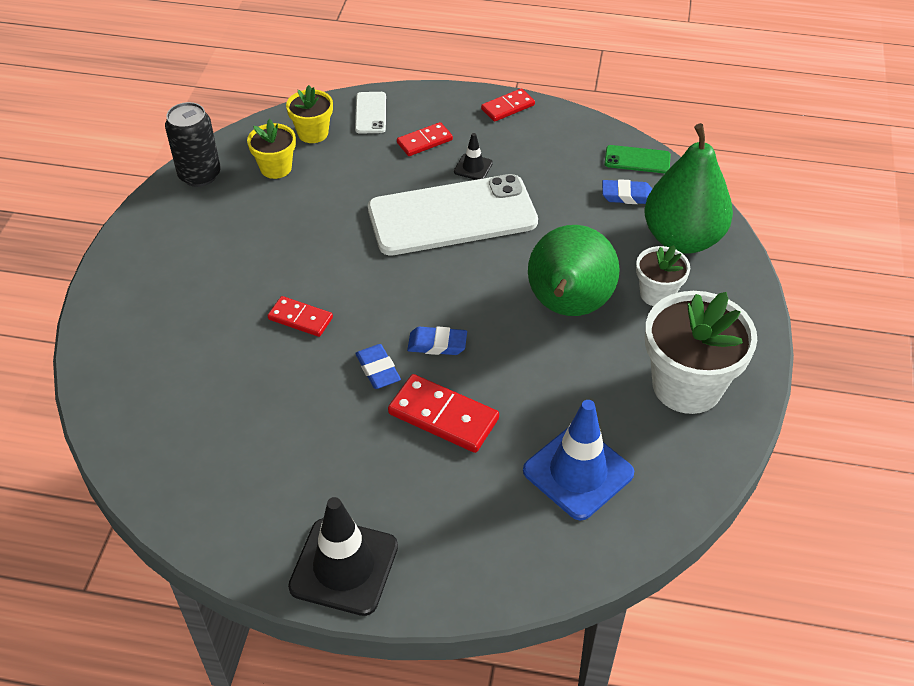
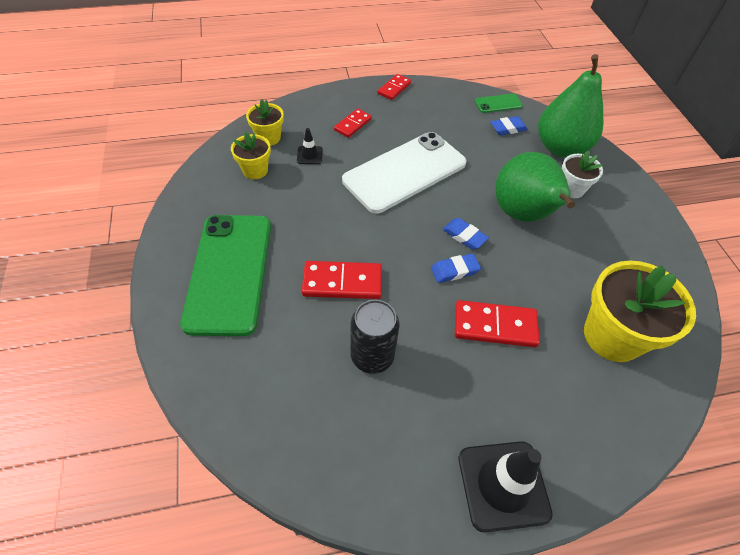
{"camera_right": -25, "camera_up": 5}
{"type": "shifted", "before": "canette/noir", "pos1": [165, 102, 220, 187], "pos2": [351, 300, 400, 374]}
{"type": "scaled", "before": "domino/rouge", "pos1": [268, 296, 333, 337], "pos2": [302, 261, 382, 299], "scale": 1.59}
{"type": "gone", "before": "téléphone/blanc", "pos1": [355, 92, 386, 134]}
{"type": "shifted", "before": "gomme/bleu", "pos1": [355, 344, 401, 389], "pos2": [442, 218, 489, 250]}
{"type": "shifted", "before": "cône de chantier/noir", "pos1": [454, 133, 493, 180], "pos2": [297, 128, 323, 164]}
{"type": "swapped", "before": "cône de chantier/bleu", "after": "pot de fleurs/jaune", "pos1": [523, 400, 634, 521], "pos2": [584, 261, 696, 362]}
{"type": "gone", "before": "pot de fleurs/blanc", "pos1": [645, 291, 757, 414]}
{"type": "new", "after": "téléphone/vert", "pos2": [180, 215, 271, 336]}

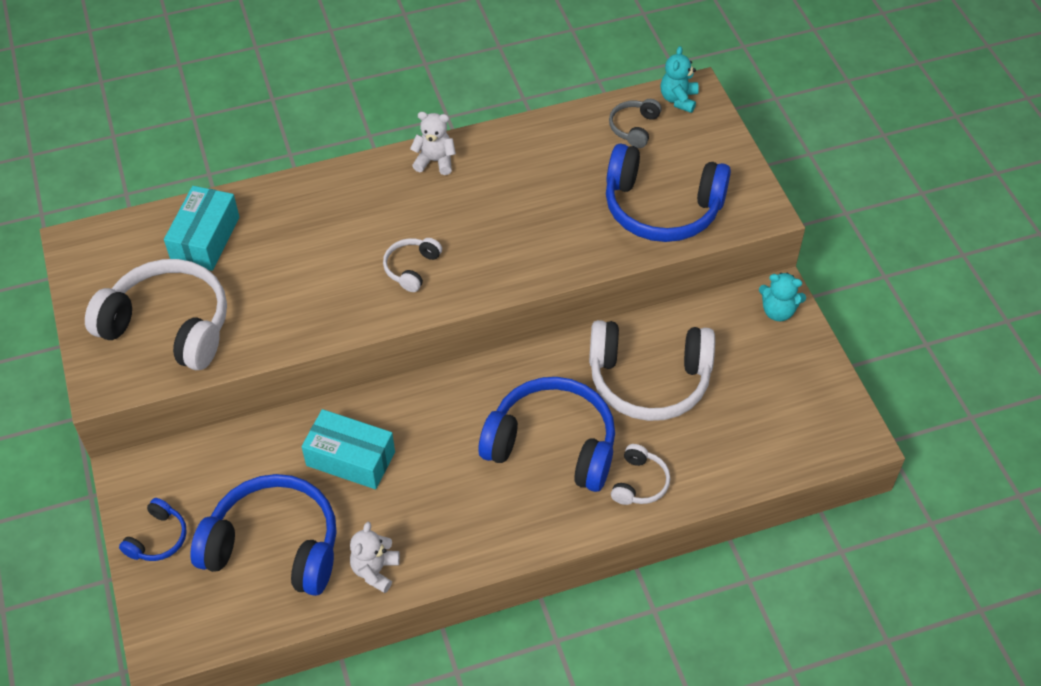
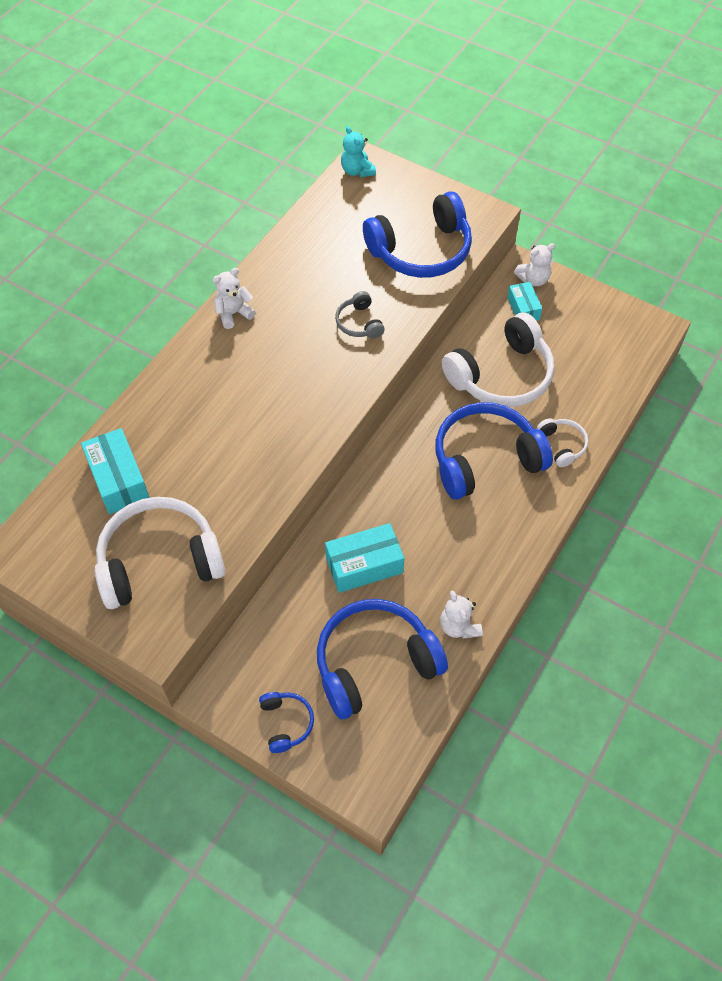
{"camera_right": -40, "camera_up": 5}
{"type": "gone", "before": "casque audio/blanc", "pos1": [383, 238, 442, 292]}
{"type": "shifted", "before": "casque audio/gris", "pos1": [609, 99, 662, 148], "pos2": [335, 291, 385, 338]}
{"type": "repainted", "before": "ours en peluche/turquoise", "after": "ours en peluche/blanc", "pos1": [759, 273, 806, 321], "pos2": [514, 243, 555, 286]}
{"type": "new", "after": "boîte/turquoise", "pos2": [507, 282, 542, 321]}

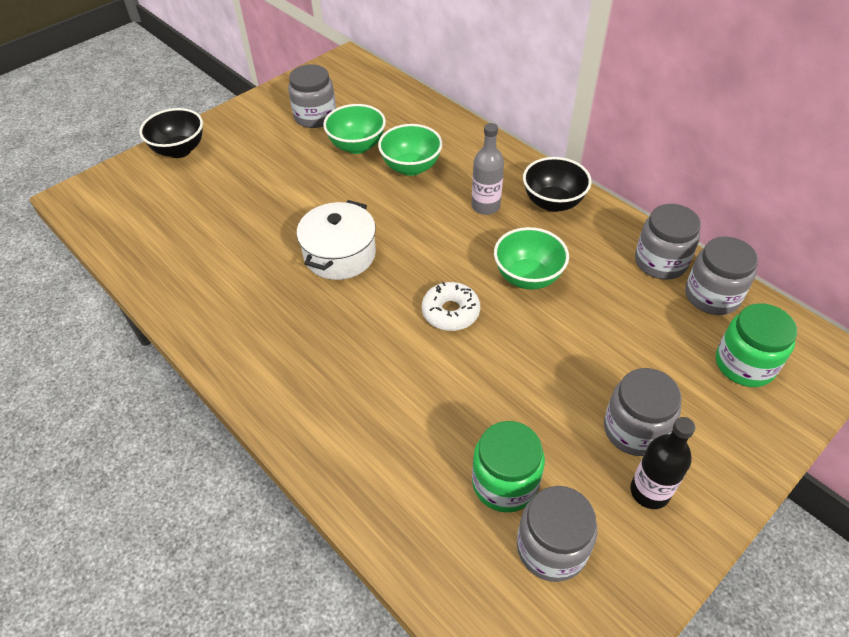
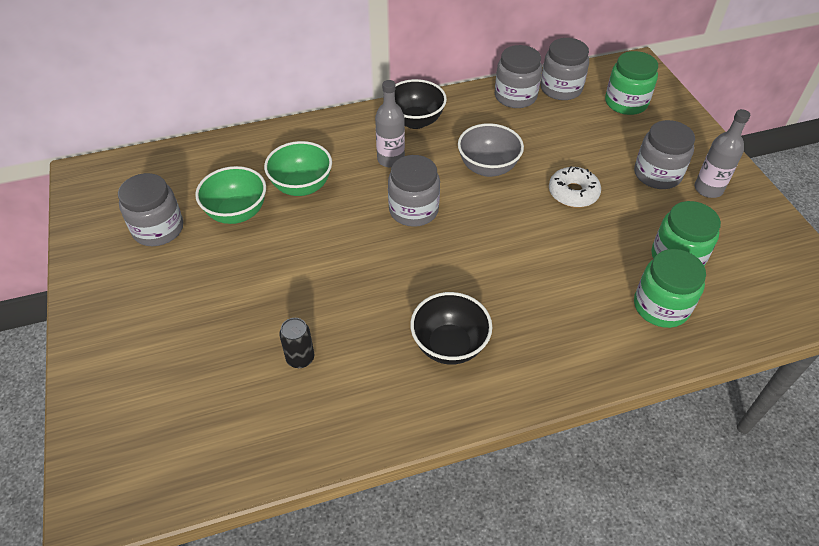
{"camera_right": -65, "camera_up": 0}
{"type": "shifted", "before": "bol/noir", "pos1": [139, 108, 203, 158], "pos2": [410, 292, 492, 365]}
{"type": "gone", "before": "marmite/blanc", "pos1": [297, 200, 376, 280]}
{"type": "shifted", "before": "beignet/blanc", "pos1": [422, 282, 480, 331], "pos2": [549, 166, 601, 208]}
{"type": "repainted", "before": "bol/vert", "after": "bol/gris", "pos1": [494, 227, 569, 289], "pos2": [458, 123, 524, 177]}
{"type": "shifted", "before": "bocal/gris", "pos1": [517, 486, 597, 582], "pos2": [388, 155, 440, 227]}
{"type": "repainted", "before": "bouteille/noir", "after": "bouteille/gris", "pos1": [630, 417, 695, 509], "pos2": [695, 109, 750, 198]}
{"type": "new", "after": "canette/noir", "pos2": [279, 318, 314, 368]}
{"type": "new", "after": "bocal/vert", "pos2": [634, 249, 706, 328]}

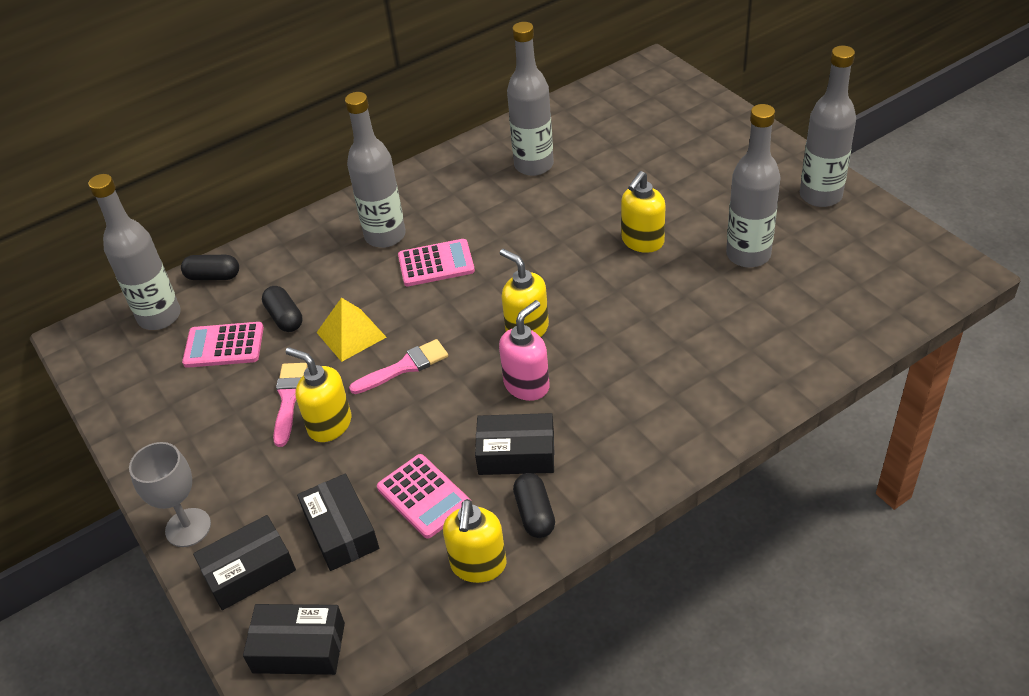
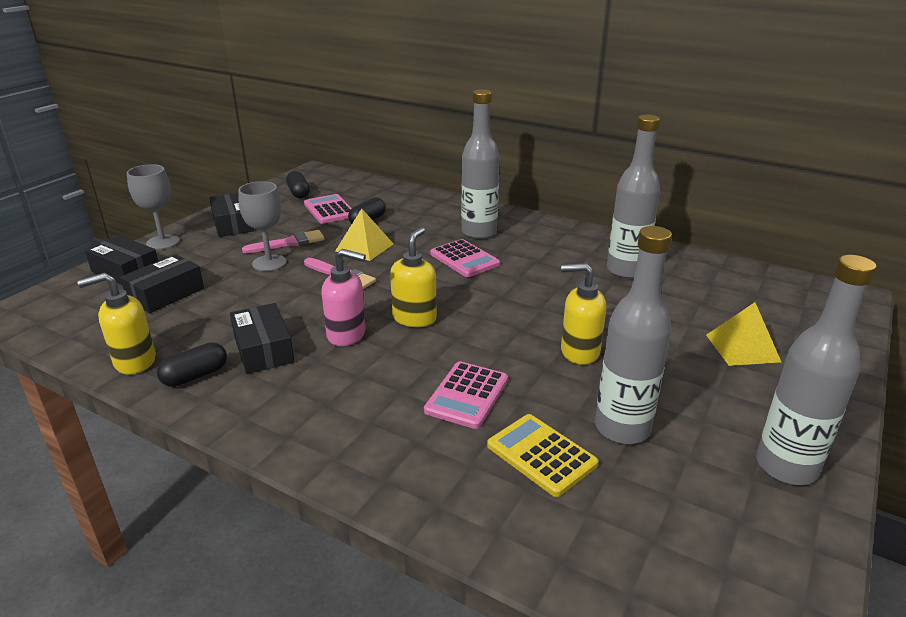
{"camera_right": 60, "camera_up": -15}
{"type": "gone", "before": "bouteille/gris", "pos1": [88, 174, 181, 330]}
{"type": "shifted", "before": "gélule/noir", "pos1": [181, 255, 239, 280], "pos2": [286, 171, 310, 198]}
{"type": "shifted", "before": "boîte/noir", "pos1": [243, 604, 345, 675], "pos2": [209, 193, 254, 237]}
{"type": "swapped", "before": "distributeur de savon/jaune", "after": "verre à pied/gris", "pos1": [286, 347, 351, 442], "pos2": [238, 181, 287, 271]}
{"type": "shifted", "before": "calculatrice/rose", "pos1": [377, 454, 471, 539], "pos2": [424, 362, 508, 429]}
{"type": "new", "after": "calculatrice/jaune", "pos2": [487, 414, 598, 497]}
{"type": "new", "after": "pyramide/jaune", "pos2": [706, 302, 781, 366]}

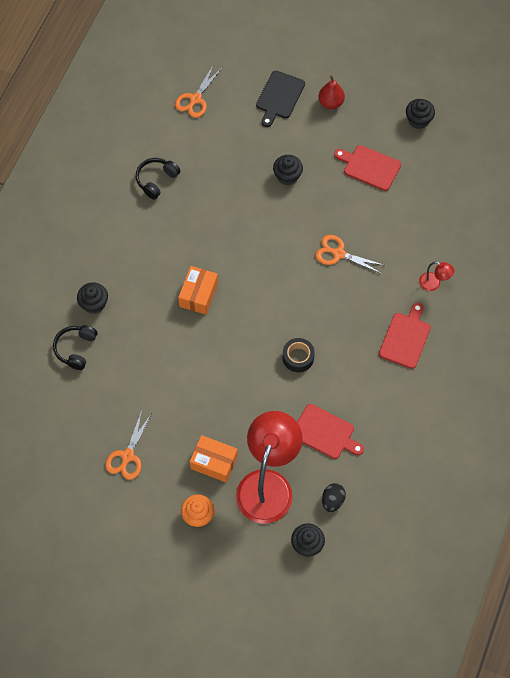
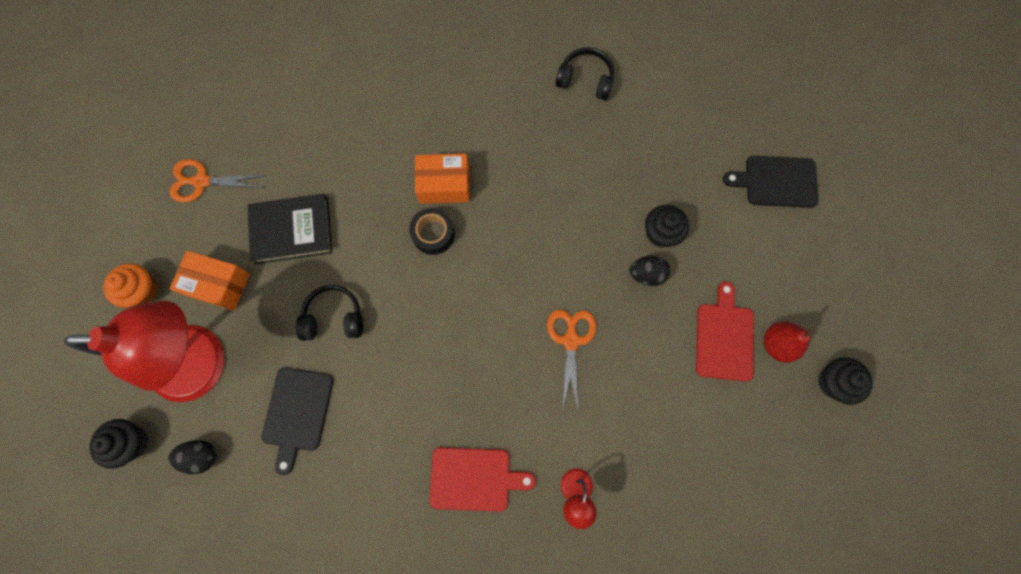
{"camera_right": 70, "camera_up": 10}
{"type": "shifted", "before": "casque audio/noir", "pos1": [53, 325, 97, 370], "pos2": [296, 285, 363, 341]}
{"type": "gone", "before": "muffin/noir", "pos1": [77, 283, 108, 314]}
{"type": "gone", "before": "ciseaux/orange", "pos1": [175, 64, 222, 118]}
{"type": "rotated", "before": "boîte/orange", "pos1": [190, 435, 238, 483], "pos2": [170, 251, 250, 311], "turn": -75}
{"type": "shifted", "before": "ruban adhésif/noir", "pos1": [283, 338, 315, 372], "pos2": [409, 208, 455, 255]}
{"type": "repainted", "before": "planche à découper/rouge", "after": "planche à découper/noir", "pos1": [297, 404, 364, 459], "pos2": [262, 367, 334, 475]}
{"type": "shifted", "before": "poire/rouge", "pos1": [318, 76, 345, 109], "pos2": [764, 321, 814, 363]}
{"type": "new", "after": "livre/noir", "pos2": [247, 194, 332, 264]}
{"type": "new", "after": "œuf/noir", "pos2": [630, 256, 670, 286]}

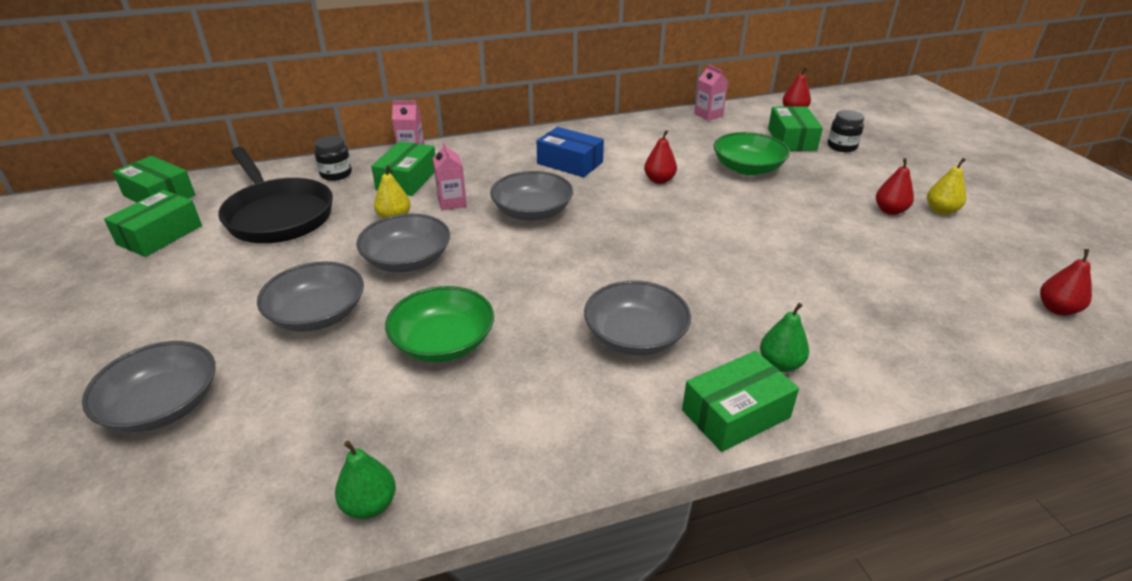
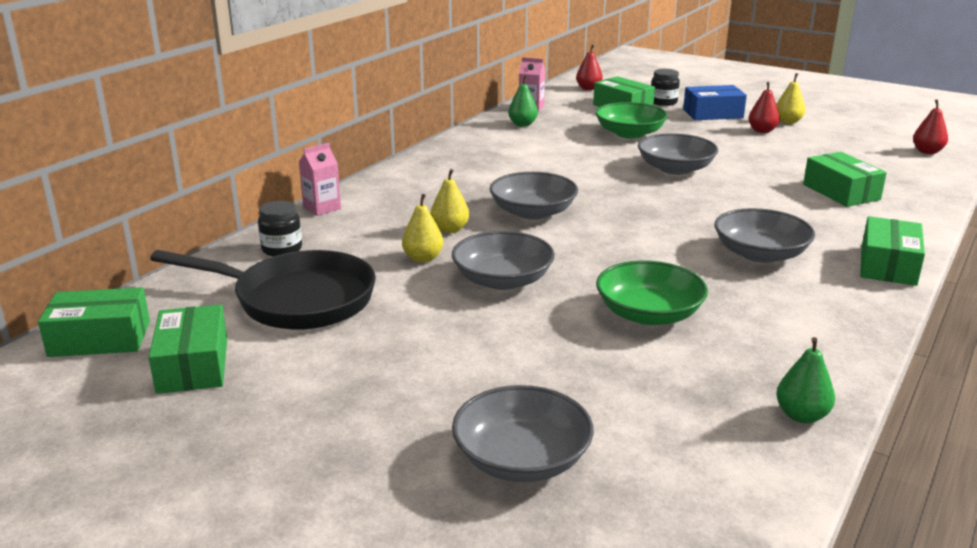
{"camera_right": -40, "camera_up": -10}
{"type": "shifted", "before": "bol/gris", "pos1": [257, 261, 364, 332], "pos2": [638, 133, 718, 175]}
{"type": "shifted", "before": "boîte/vert", "pos1": [371, 141, 435, 196], "pos2": [803, 152, 887, 207]}
{"type": "swapped", "before": "brique de lait/rose", "after": "poire/jaune", "pos1": [433, 141, 467, 210], "pos2": [430, 169, 469, 233]}
{"type": "shifted", "before": "boîte/bleu", "pos1": [537, 127, 604, 177], "pos2": [683, 85, 747, 120]}
{"type": "gone", "before": "poire/rouge", "pos1": [644, 130, 677, 184]}
{"type": "shifted", "before": "poire/vert", "pos1": [760, 303, 809, 372], "pos2": [508, 76, 538, 127]}

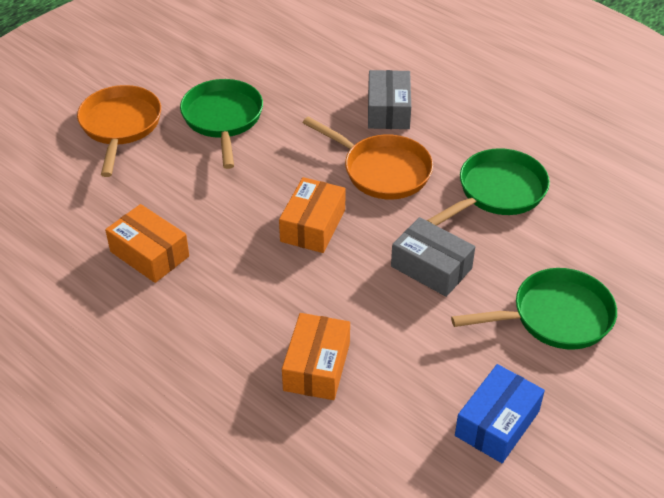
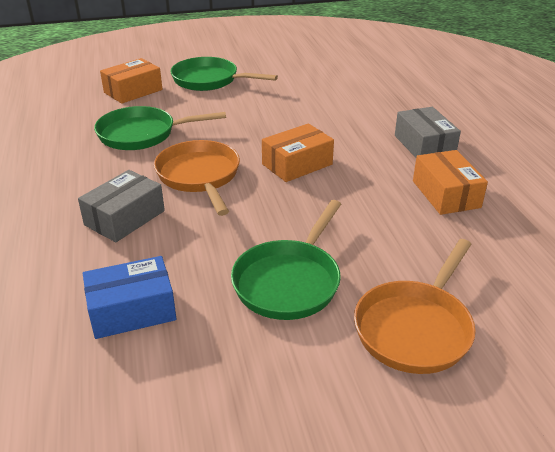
{"camera_right": -145, "camera_up": -10}
{"type": "shifted", "before": "boîte/orange", "pos1": [282, 313, 350, 400], "pos2": [100, 58, 162, 104]}
{"type": "shifted", "before": "boîte/gris", "pos1": [391, 217, 475, 297], "pos2": [395, 107, 461, 157]}
{"type": "shifted", "before": "boîte/bleu", "pos1": [455, 364, 545, 463], "pos2": [83, 256, 176, 339]}

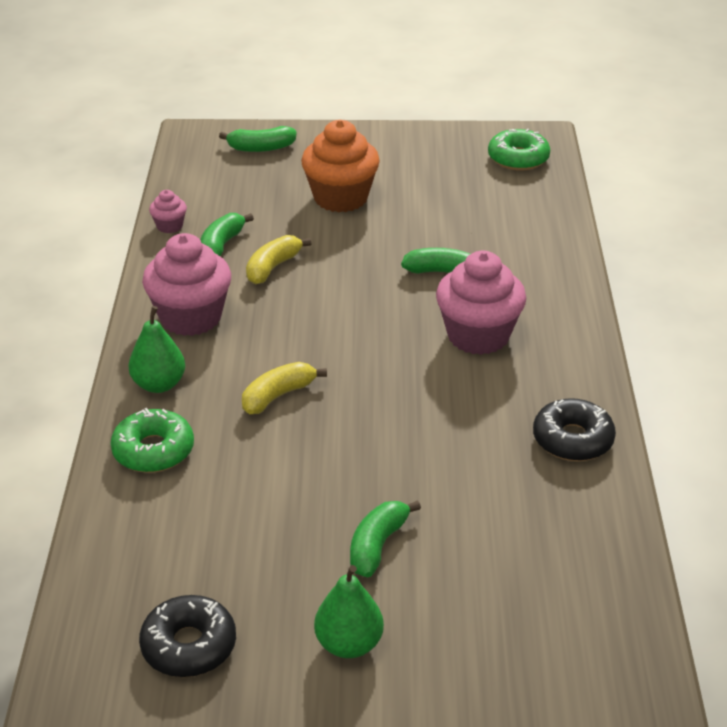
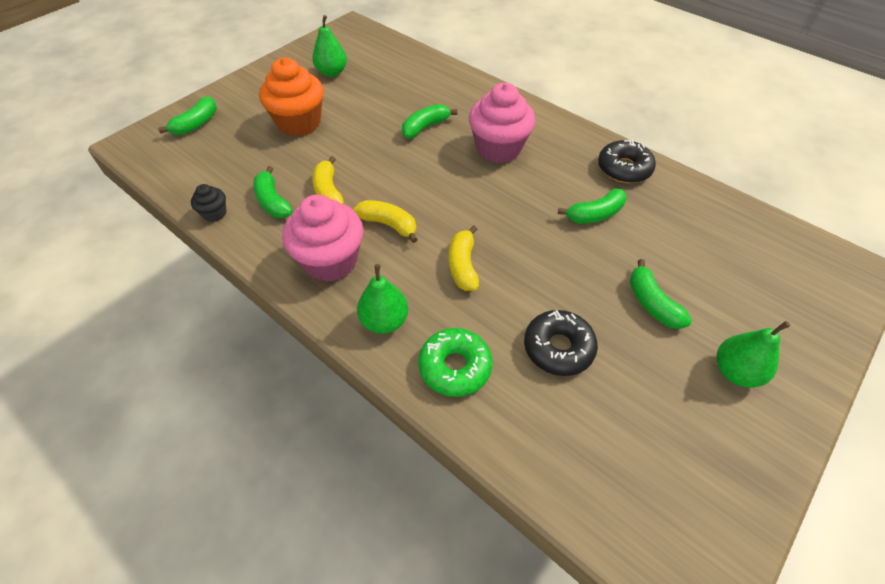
{"camera_right": -50, "camera_up": 15}
{"type": "shifted", "before": "beignet/noir", "pos1": [139, 595, 236, 677], "pos2": [524, 310, 598, 376]}
{"type": "repainted", "before": "muffin/rose", "after": "muffin/noir", "pos1": [149, 190, 187, 233], "pos2": [191, 184, 227, 222]}
{"type": "gone", "before": "beignet/vert", "pos1": [488, 129, 550, 171]}
{"type": "new", "after": "poire/vert", "pos2": [312, 15, 347, 77]}
{"type": "new", "after": "banane/jaune", "pos2": [353, 200, 418, 243]}
{"type": "new", "after": "banane/vert", "pos2": [558, 188, 627, 224]}

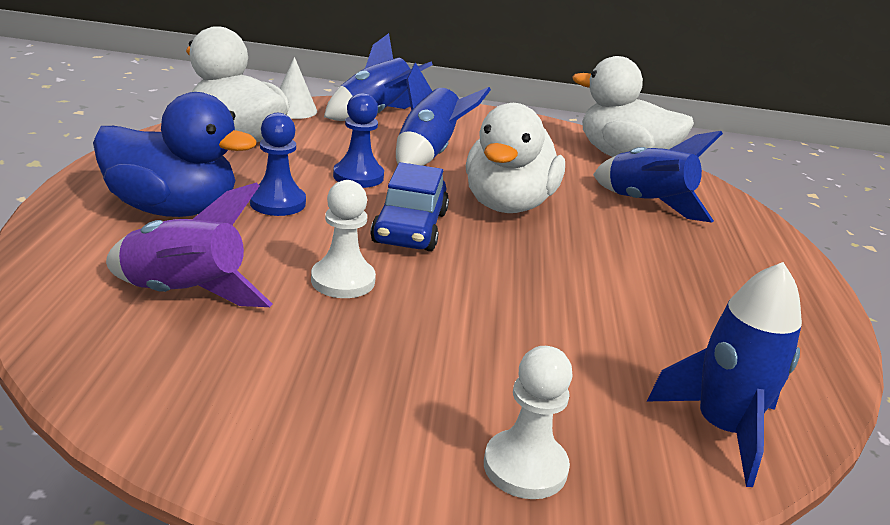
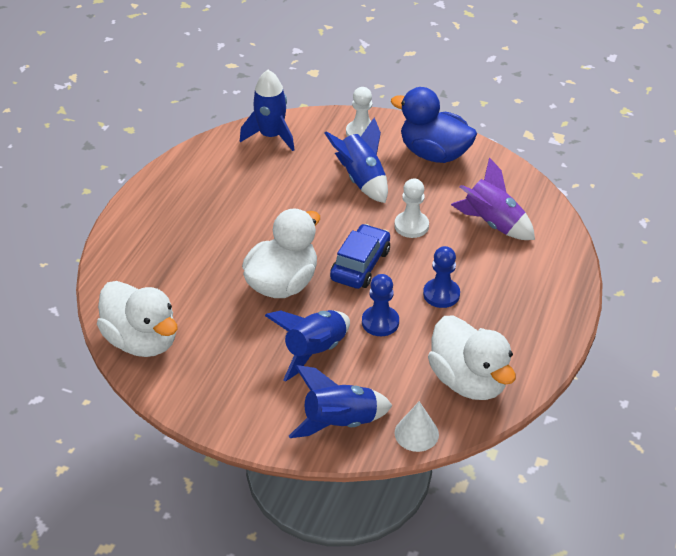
{"camera_right": -160, "camera_up": 15}
{"type": "shifted", "before": "canard/bleu", "pos1": [93, 92, 257, 217], "pos2": [391, 87, 477, 163]}
{"type": "shifted", "before": "fusée/bleu", "pos1": [593, 131, 723, 223], "pos2": [325, 117, 388, 203]}

